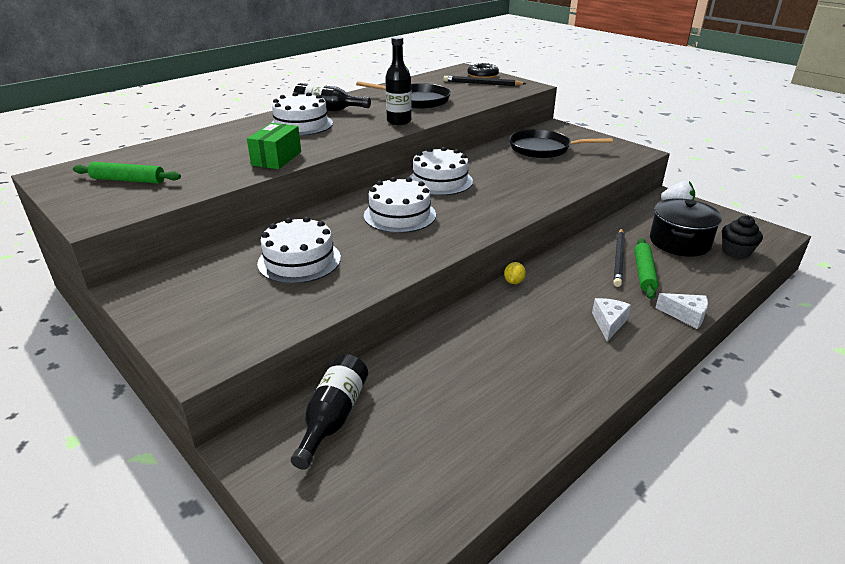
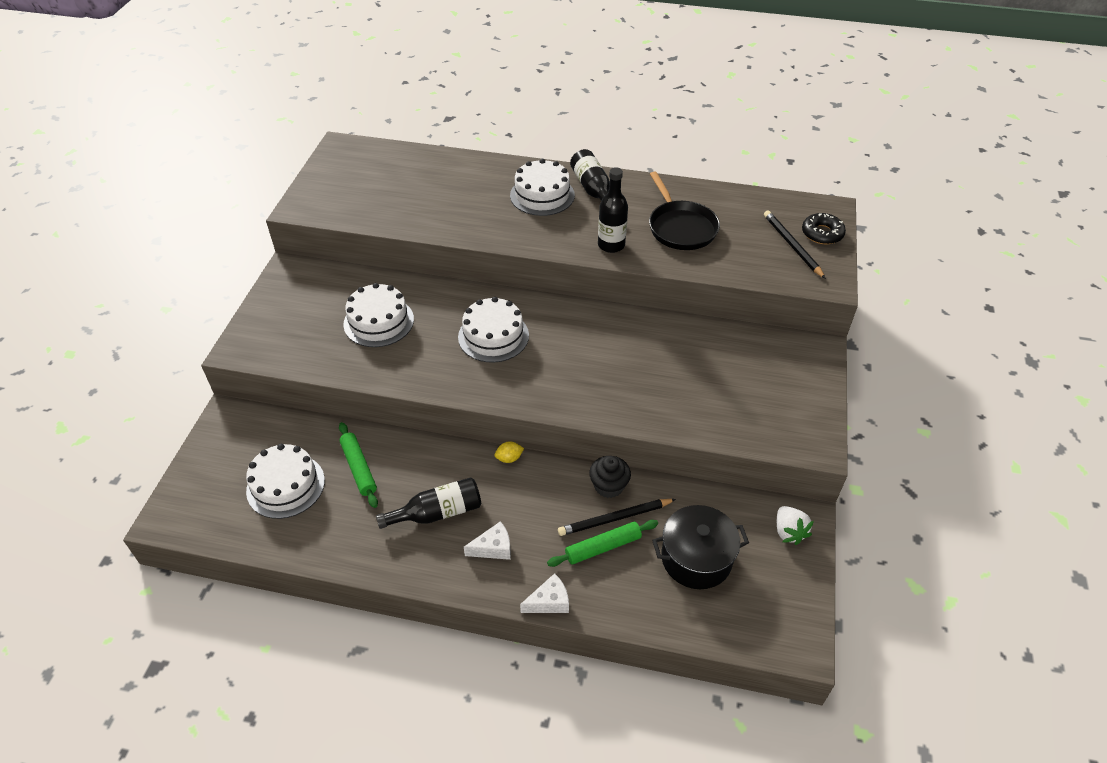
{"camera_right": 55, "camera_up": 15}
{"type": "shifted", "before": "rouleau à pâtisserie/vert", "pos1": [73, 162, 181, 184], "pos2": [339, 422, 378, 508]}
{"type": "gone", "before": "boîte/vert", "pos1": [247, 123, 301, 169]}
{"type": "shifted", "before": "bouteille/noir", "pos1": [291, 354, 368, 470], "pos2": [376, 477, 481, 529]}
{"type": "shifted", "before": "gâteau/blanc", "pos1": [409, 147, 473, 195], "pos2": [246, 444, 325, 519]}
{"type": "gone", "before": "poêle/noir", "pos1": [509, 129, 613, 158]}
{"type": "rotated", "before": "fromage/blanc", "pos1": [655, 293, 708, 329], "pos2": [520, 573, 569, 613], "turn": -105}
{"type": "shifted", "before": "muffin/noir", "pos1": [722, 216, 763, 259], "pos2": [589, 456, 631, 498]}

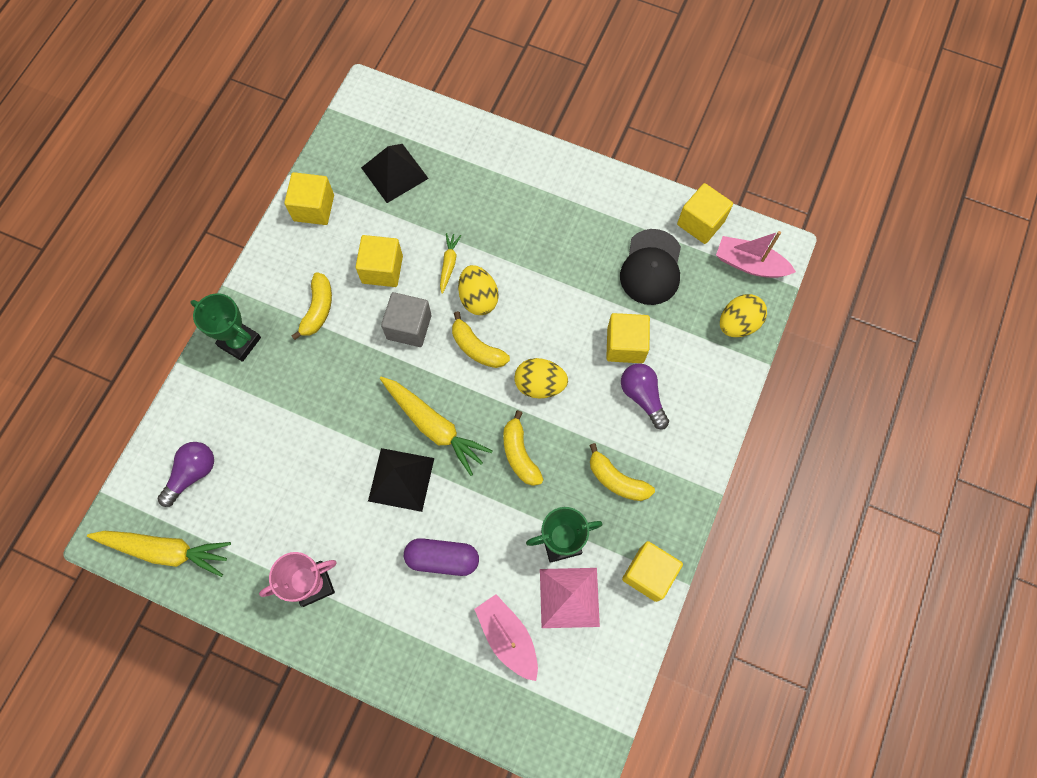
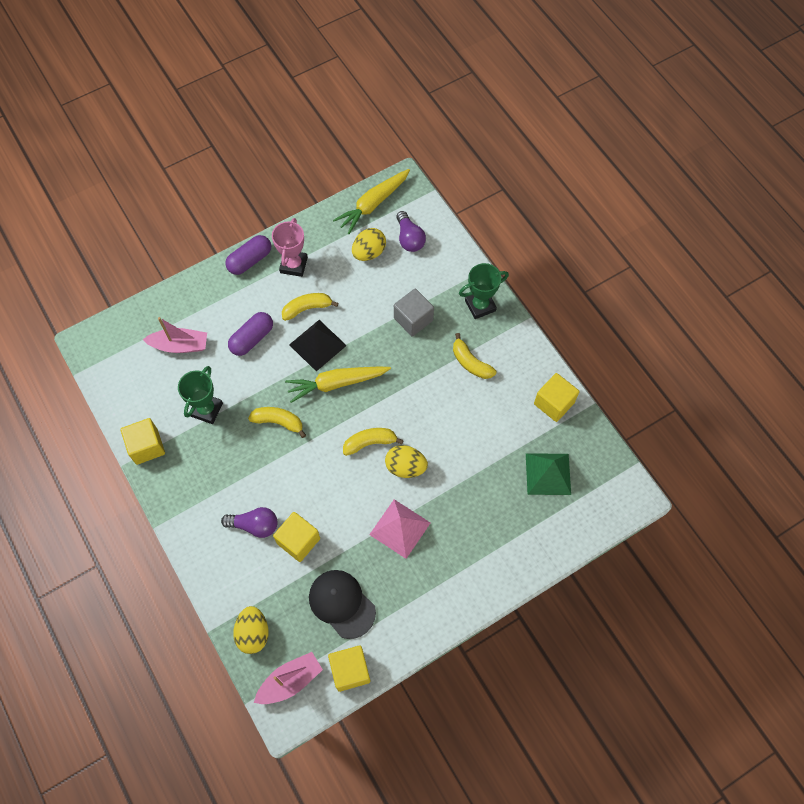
{"camera_right": 125, "camera_up": -5}
{"type": "gone", "before": "cube/jaune", "pos1": [356, 235, 403, 287]}
{"type": "repainted", "before": "pyramide/noir", "after": "pyramide/vert", "pos1": [361, 144, 429, 203], "pos2": [526, 453, 571, 495]}
{"type": "shifted", "before": "cube/gris", "pos1": [381, 292, 431, 347], "pos2": [394, 289, 434, 336]}
{"type": "gone", "before": "carotte/jaune", "pos1": [440, 233, 461, 294]}
{"type": "shifted", "before": "œuf/jaune", "pos1": [515, 358, 568, 399], "pos2": [352, 228, 386, 261]}
{"type": "shifted", "before": "pyramide/rose", "pos1": [540, 568, 600, 628], "pos2": [369, 499, 430, 559]}
{"type": "shifted", "before": "banane/jaune", "pos1": [589, 443, 655, 501], "pos2": [282, 293, 338, 321]}
{"type": "new", "after": "gélule/violet", "pos2": [225, 235, 271, 275]}

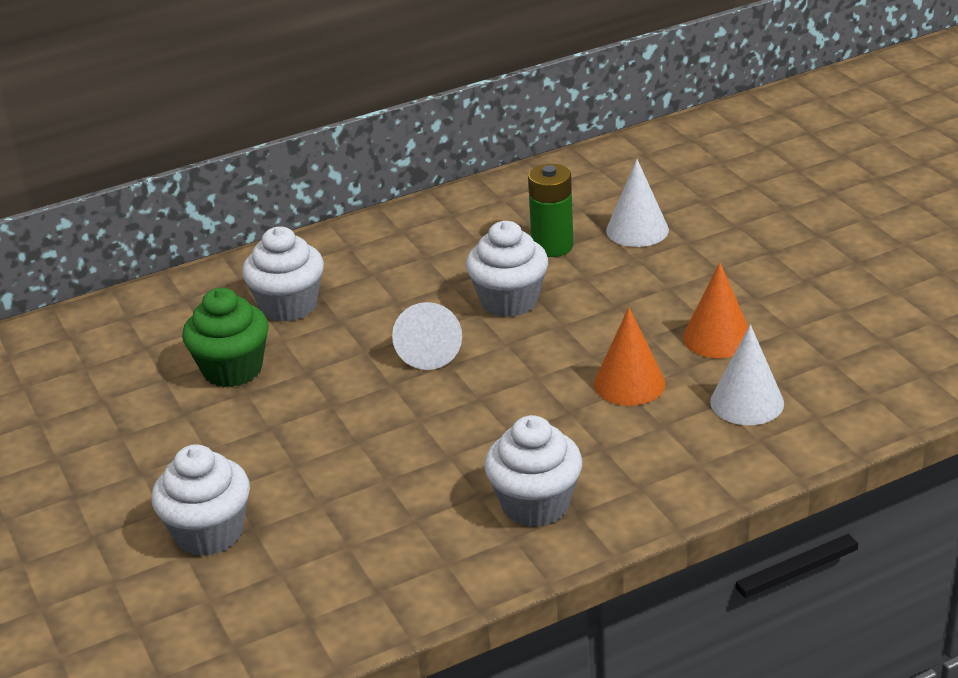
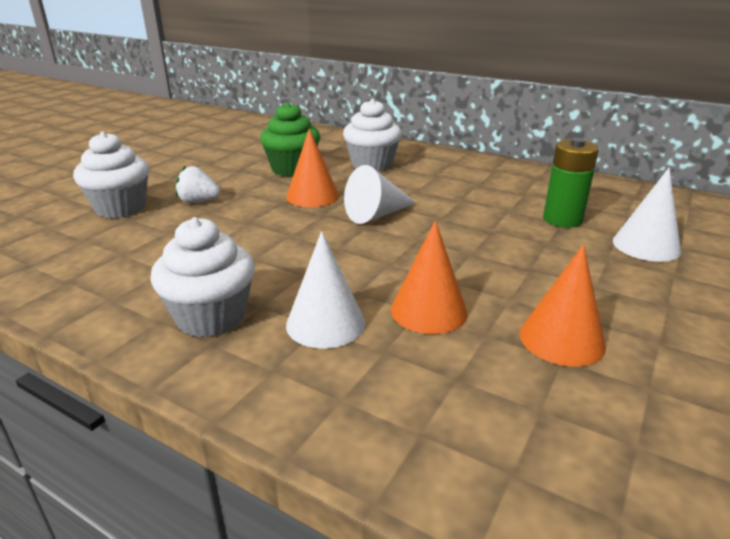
{"camera_right": 55, "camera_up": -5}
{"type": "gone", "before": "muffin/blanc", "pos1": [466, 221, 548, 317]}
{"type": "shifted", "before": "cône/blanc", "pos1": [710, 325, 784, 425], "pos2": [286, 231, 365, 349]}
{"type": "new", "after": "fraise/blanc", "pos2": [175, 165, 220, 203]}
{"type": "new", "after": "cône/orange", "pos2": [286, 128, 339, 207]}

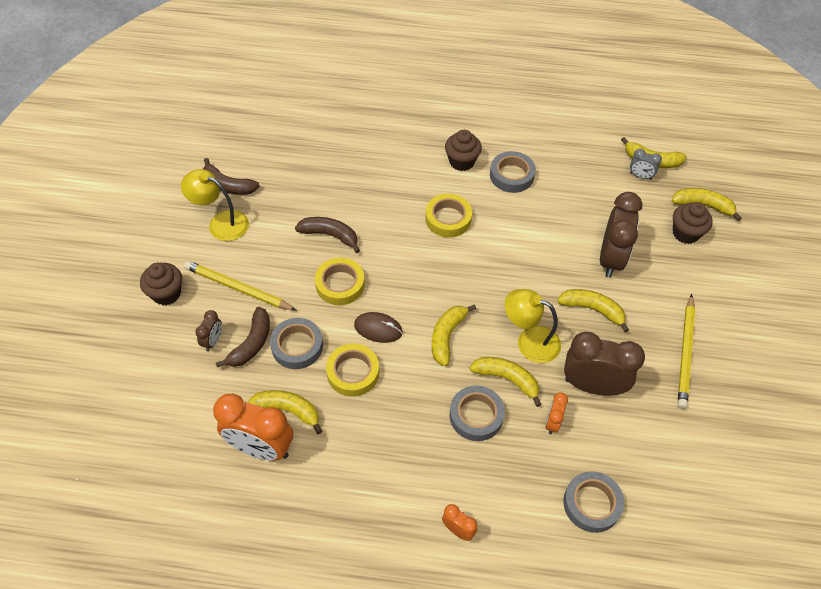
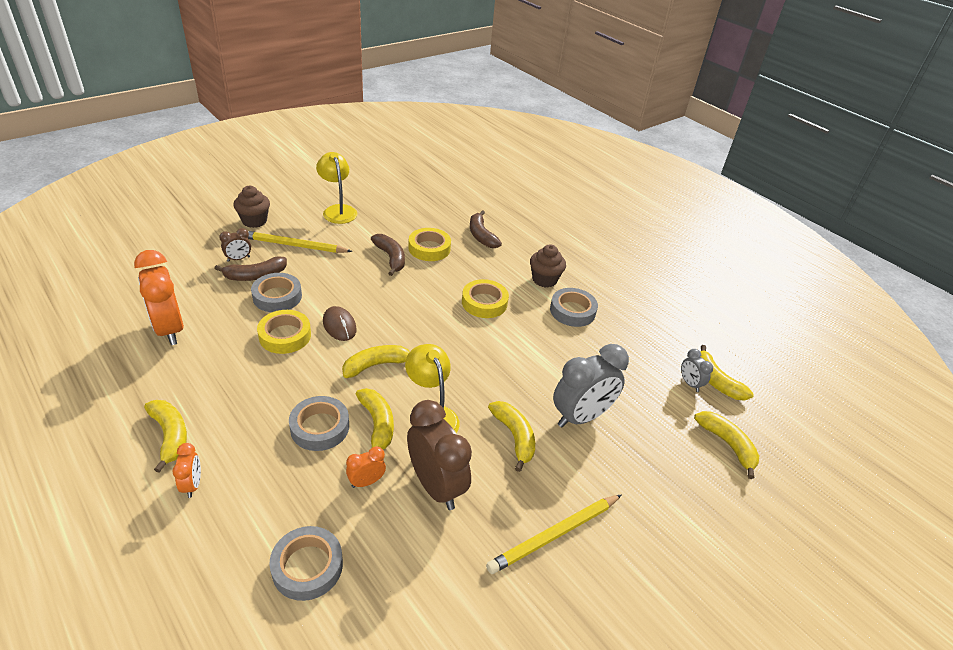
{"camera_right": 40, "camera_up": -15}
{"type": "rotated", "before": "crayon/jaune", "pos1": [184, 261, 297, 311], "pos2": [248, 231, 352, 253], "turn": -60}
{"type": "shifted", "before": "banane/marron", "pos1": [203, 158, 259, 195], "pos2": [470, 210, 502, 248]}
{"type": "shifted", "before": "banane/jaune", "pos1": [248, 390, 322, 434], "pos2": [144, 400, 187, 473]}
{"type": "shifted", "before": "ruban adhésif/jaune", "pos1": [315, 258, 365, 305], "pos2": [408, 228, 451, 261]}
{"type": "repainted", "before": "réveil/marron", "after": "réveil/gris", "pos1": [600, 192, 642, 278], "pos2": [553, 344, 629, 428]}
{"type": "gone", "before": "muffin/marron", "pos1": [673, 202, 713, 244]}

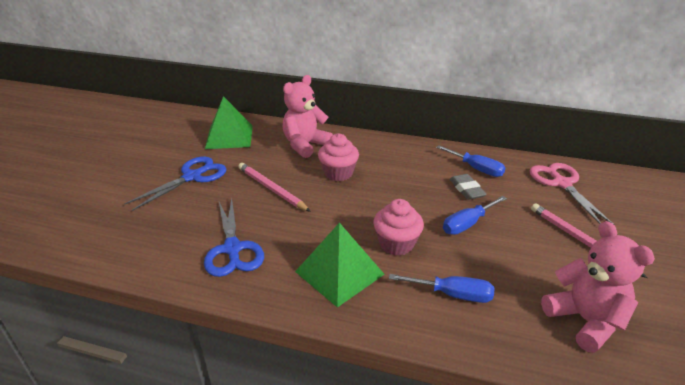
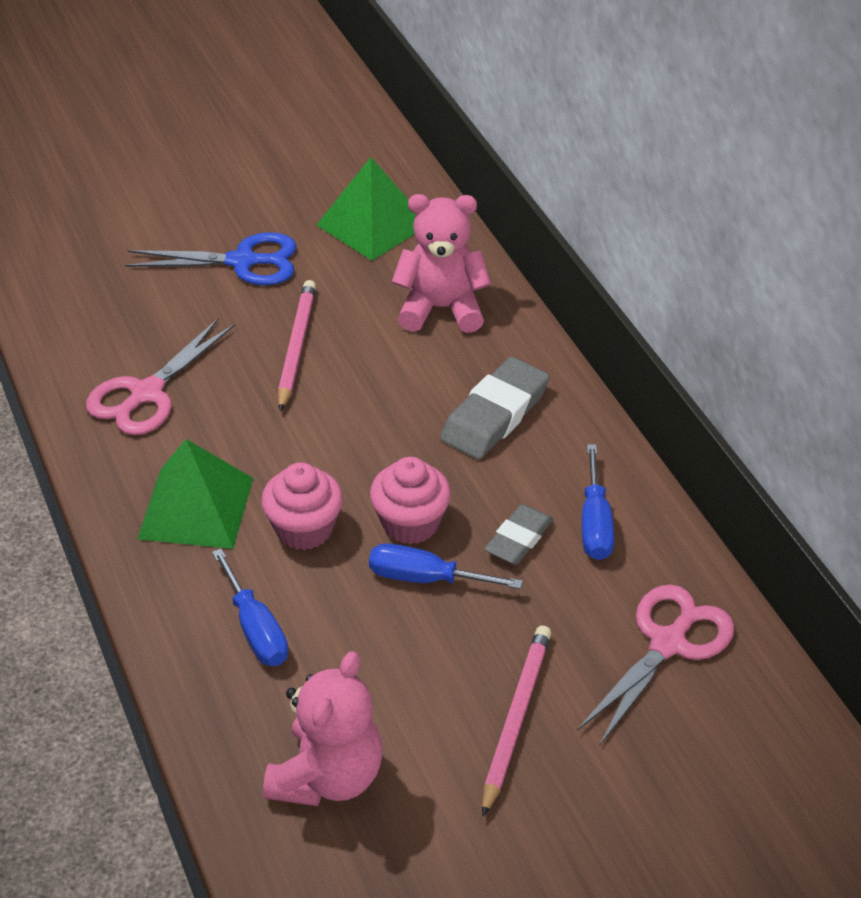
{"camera_right": 50, "camera_up": 10}
{"type": "repainted", "before": "ciseaux/bleu", "after": "ciseaux/rose", "pos1": [204, 198, 264, 277], "pos2": [86, 318, 235, 435]}
{"type": "shifted", "before": "muffin/rose", "pos1": [318, 133, 359, 181], "pos2": [370, 457, 451, 544]}
{"type": "new", "after": "gomme/gris", "pos2": [440, 357, 550, 459]}

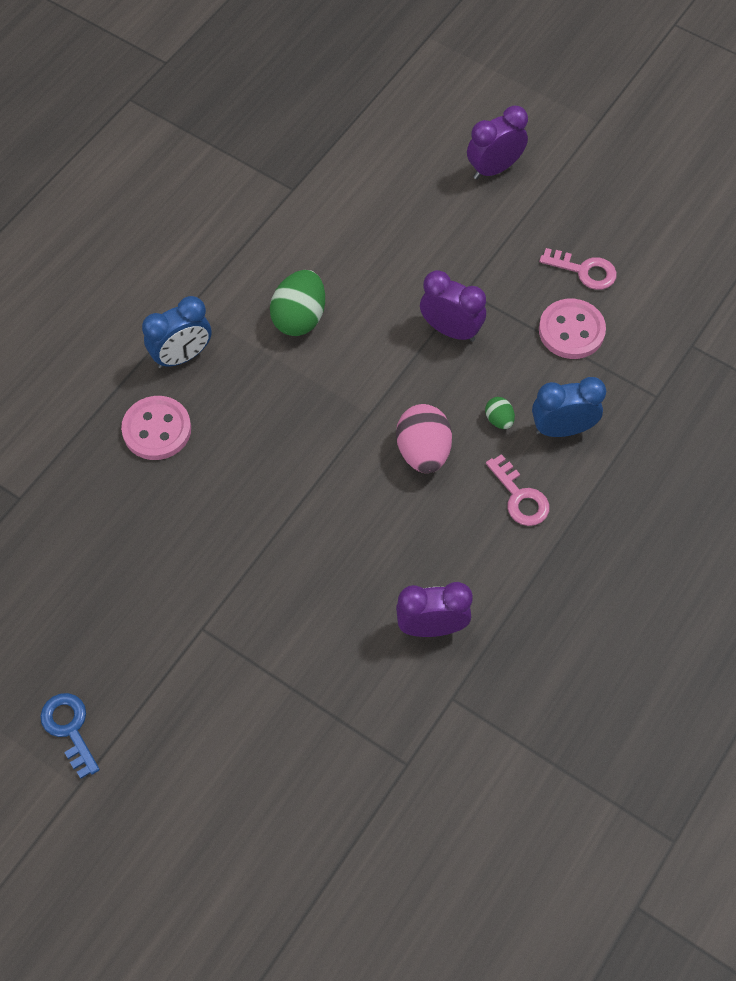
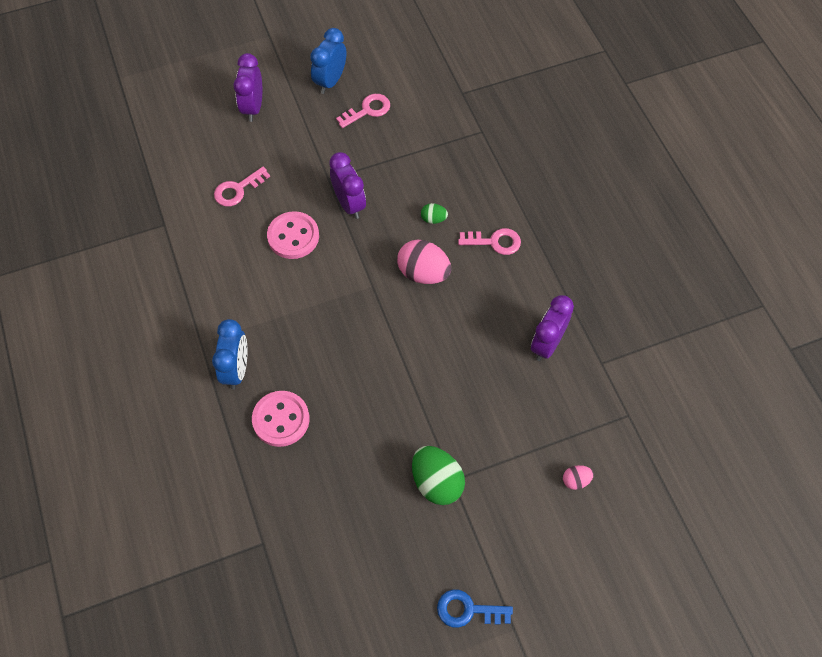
{"camera_right": -55, "camera_up": 0}
{"type": "shifted", "before": "œuf/vert", "pos1": [270, 270, 325, 336], "pos2": [412, 446, 465, 505]}
{"type": "rotated", "before": "réveil/violet", "pos1": [420, 270, 486, 342], "pos2": [329, 152, 366, 219], "turn": 90}
{"type": "shifted", "before": "réveil/bleu", "pos1": [532, 377, 606, 437], "pos2": [310, 28, 347, 94]}
{"type": "shifted", "before": "bouton/rose", "pos1": [539, 299, 606, 359], "pos2": [267, 211, 319, 259]}
{"type": "new", "after": "clé/rose", "pos2": [214, 167, 270, 207]}
{"type": "new", "after": "œuf/rose", "pos2": [563, 465, 594, 490]}

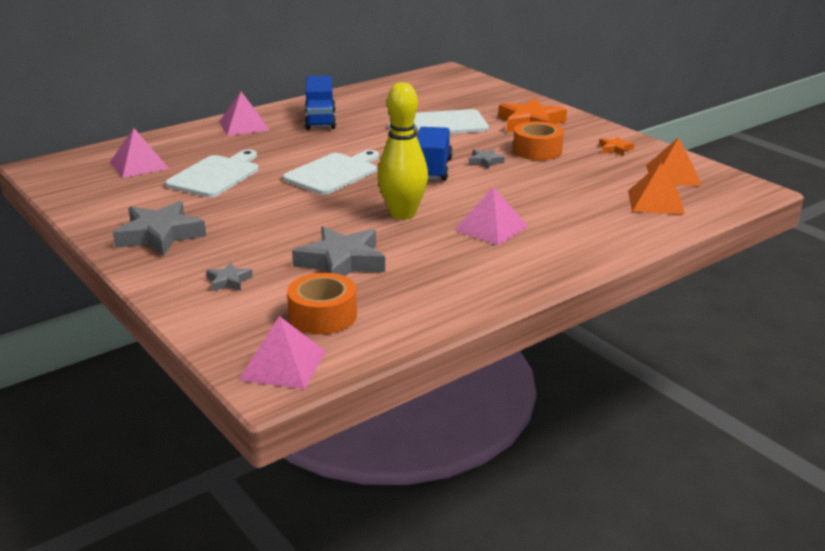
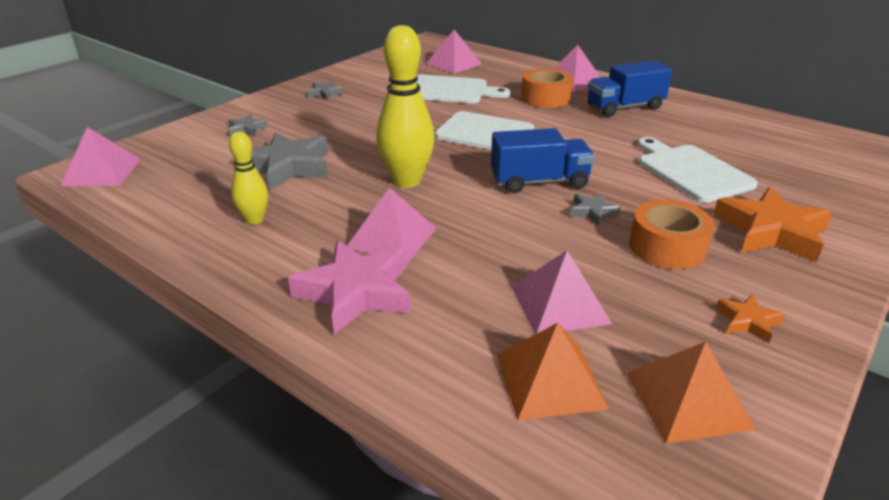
{"camera_right": 75, "camera_up": 5}
{"type": "scaled", "before": "étoile/gris", "pos1": [113, 201, 206, 256], "pos2": [307, 81, 343, 100], "scale": 0.48}
{"type": "shifted", "before": "ruban adhésif/orange", "pos1": [287, 273, 357, 335], "pos2": [521, 68, 573, 108]}
{"type": "new", "after": "quille/jaune", "pos2": [229, 131, 268, 225]}
{"type": "new", "after": "étoile/rose", "pos2": [288, 240, 411, 335]}
{"type": "new", "after": "pyramide/rose", "pos2": [511, 250, 612, 334]}

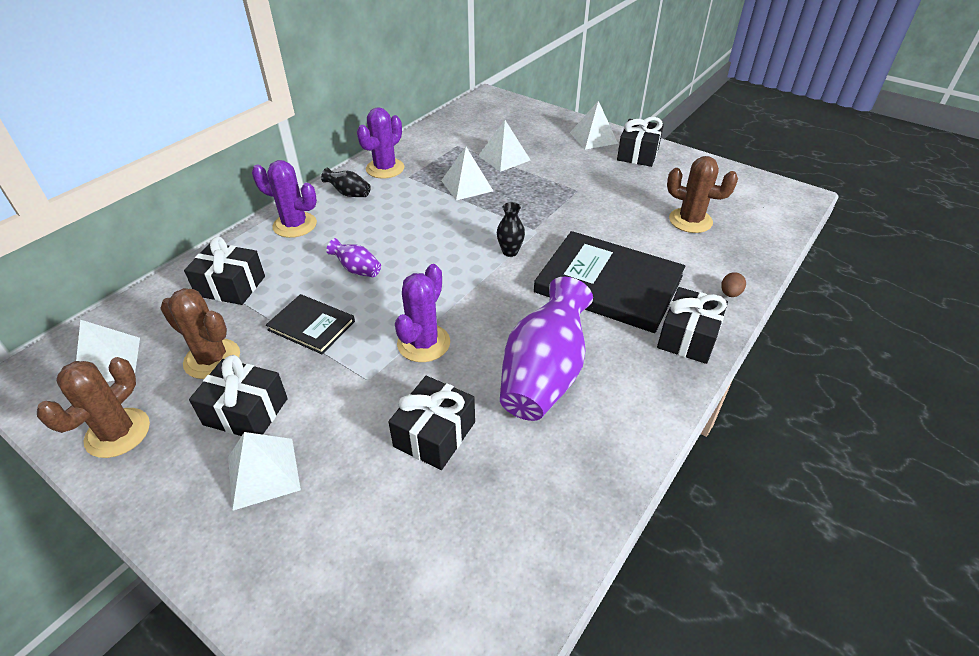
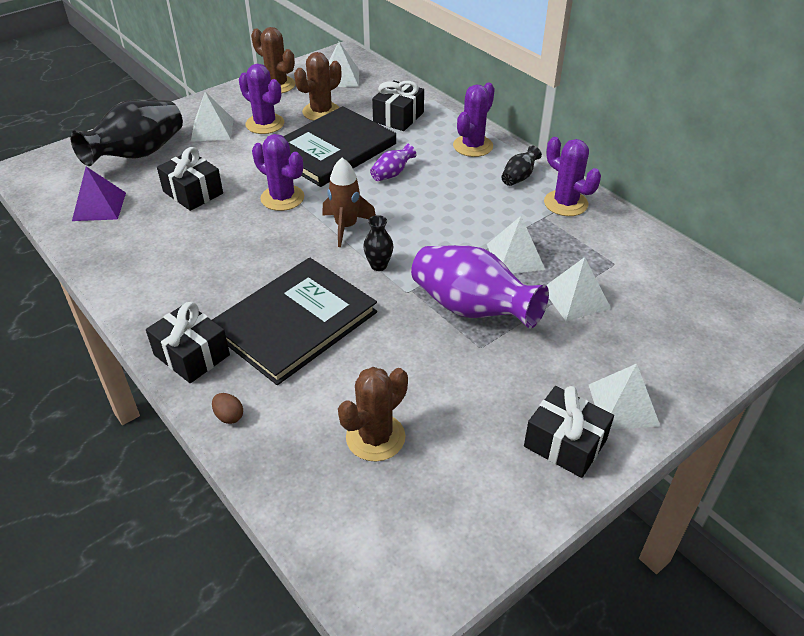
{"camera_right": 105, "camera_up": 0}
{"type": "swapped", "before": "cadeau/noir", "after": "cactus/violet", "pos1": [189, 355, 288, 436], "pos2": [239, 64, 284, 134]}
{"type": "scaled", "before": "livre/noir", "pos1": [266, 294, 355, 354], "pos2": [283, 106, 396, 187], "scale": 1.92}
{"type": "shifted", "before": "vase/violet", "pos1": [500, 277, 593, 421], "pos2": [411, 245, 549, 329]}
{"type": "new", "after": "vase/noir", "pos2": [70, 99, 183, 166]}
{"type": "new", "after": "pyramide/violet", "pos2": [72, 167, 126, 221]}
{"type": "new", "after": "fusée/marron", "pos2": [322, 158, 376, 247]}

